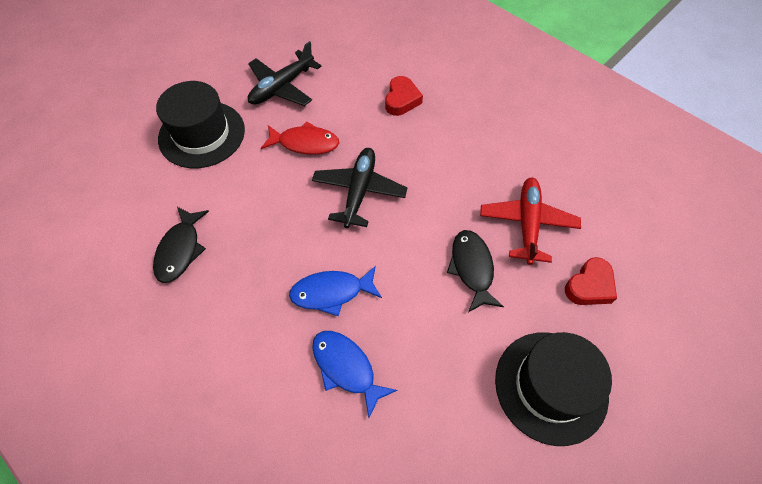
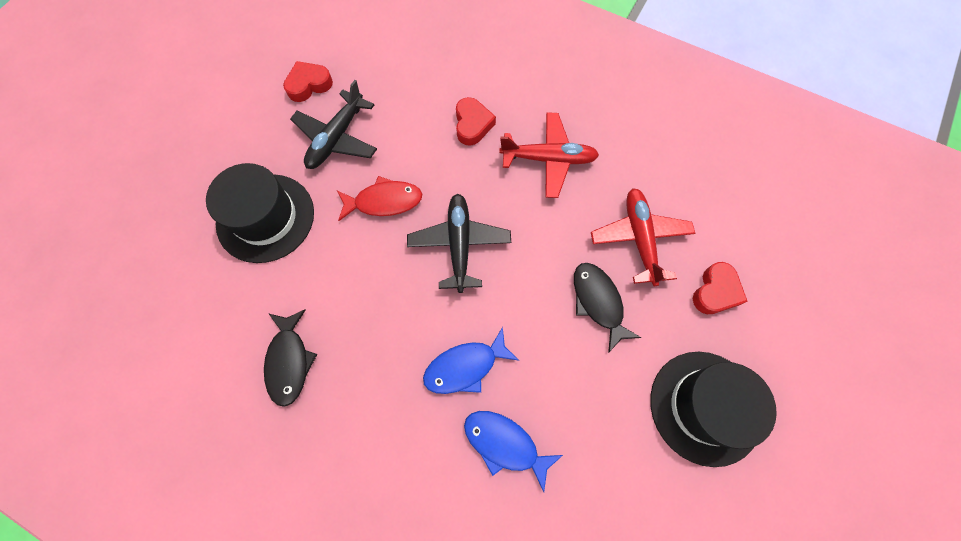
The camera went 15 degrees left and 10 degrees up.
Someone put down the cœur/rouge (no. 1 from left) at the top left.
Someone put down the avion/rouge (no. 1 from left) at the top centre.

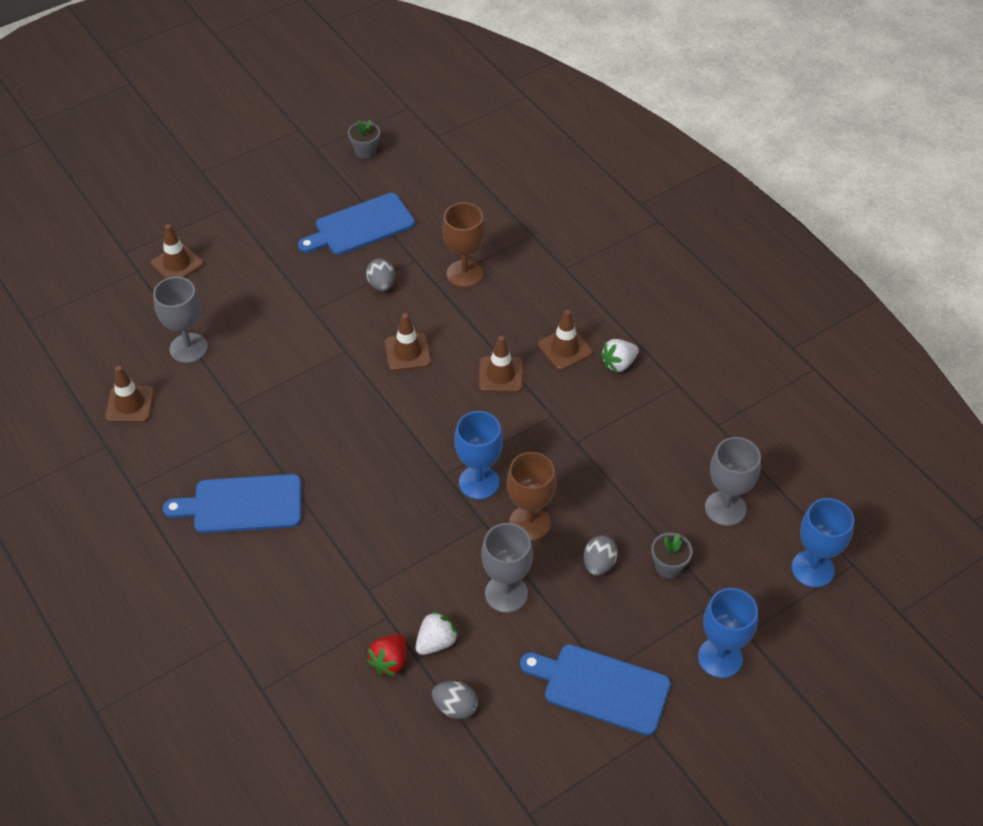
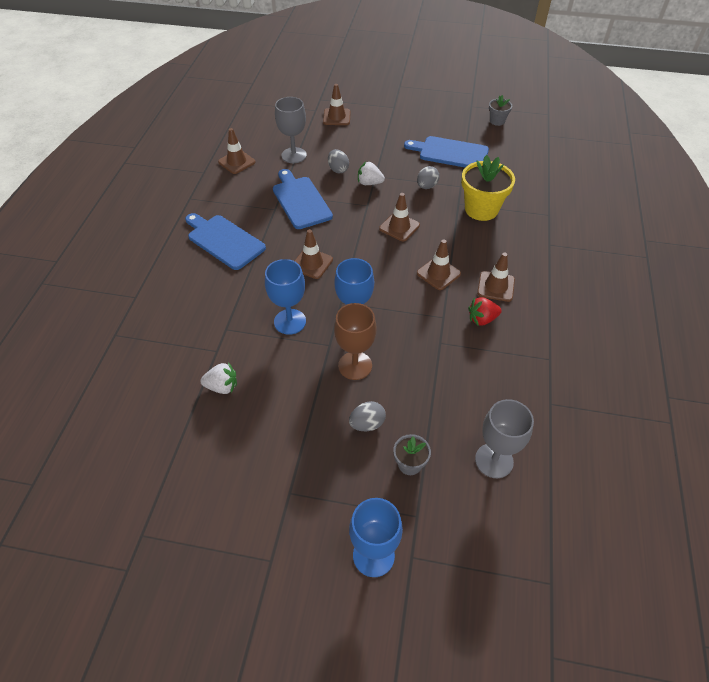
The camera went 45 degrees right and 0 degrees up.
Someone swapped the verre à pied/marron (no. 1 from left) at the top centre for the pot de fleurs/jaune at the top right.
Someone carried the fraise/blanc (no. 2 from left) from the centre to the top centre.
Someone carried the verre à pied/bleu (no. 3 from left in the first image) from the middle right to the centre.
Someone took away the verre à pied/gris (no. 2 from left) at the bottom centre.
Someone carried the fraise/rouge from the bottom centre to the middle right.
Someone carried the planche à découper/bleu (no. 3 from left in the first image) from the bottom centre to the top centre.
Someone carried the œuf/gris (no. 2 from left in the first image) from the bottom centre to the top centre.
Someone put down the cône de chantier/marron (no. 2 from left) at the centre.

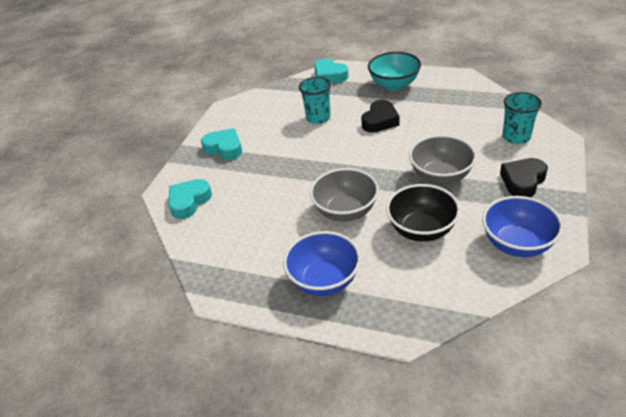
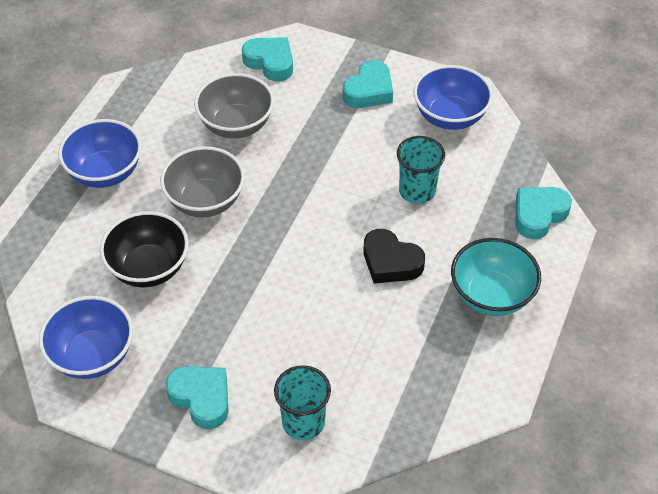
The camera went 90 degrees right and 10 degrees up.
Someone carried the bol/gris (no. 2 from left) from the middle right to the top centre.
Someone repainted the cœur/noir (no. 2 from left) at the middle right, which became the cœur/turquoise (no. 1 from left) at the bottom left.
Someone put down the bol/bleu (no. 3 from left) at the top right.

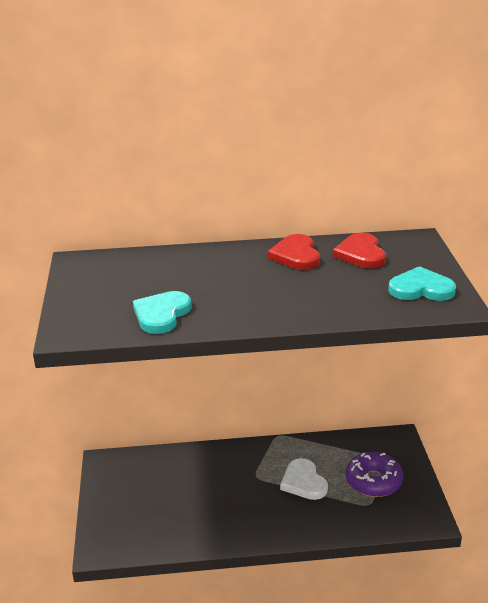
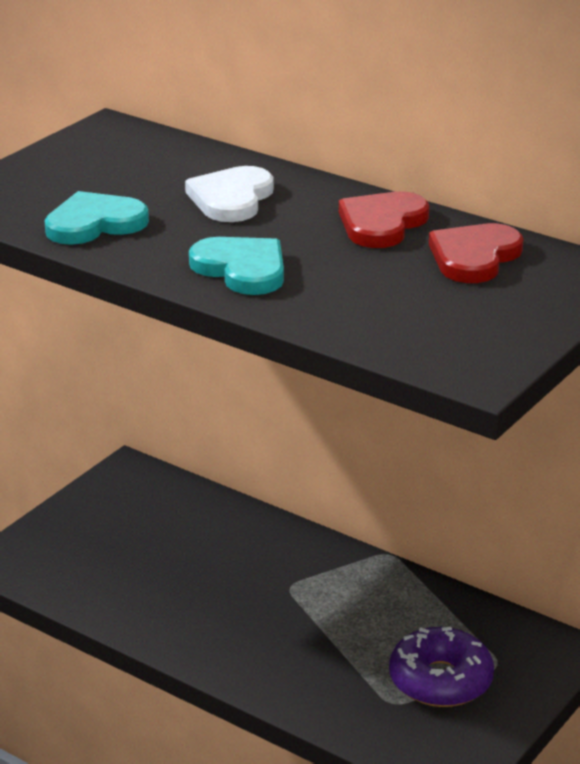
The camera went 40 degrees right and 0 degrees up.
Someone carried the cœur/turquoise (no. 2 from left) from the middle right to the centre.
Someone carried the cœur/blanc from the bottom centre to the top centre.

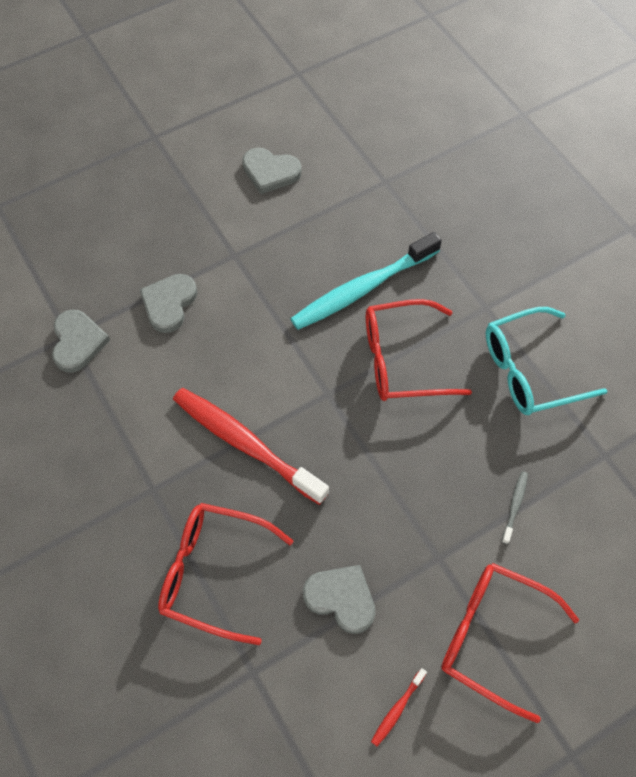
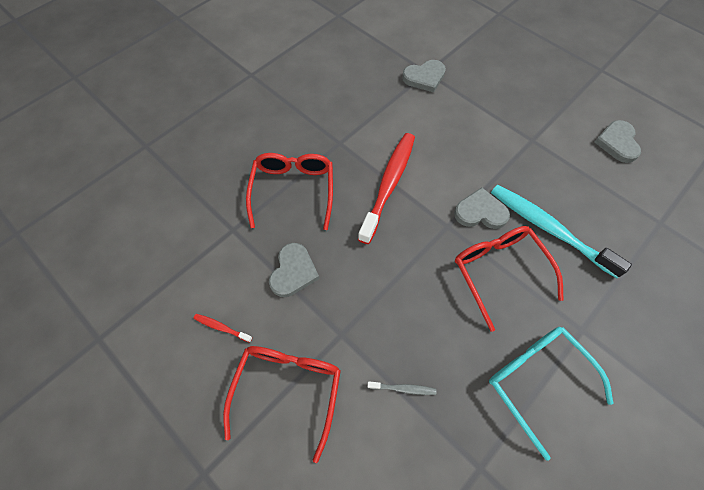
The camera went 75 degrees right and 0 degrees up.
Someone carried the cœur/gris (no. 2 from left in the first image) from the middle left to the middle right.

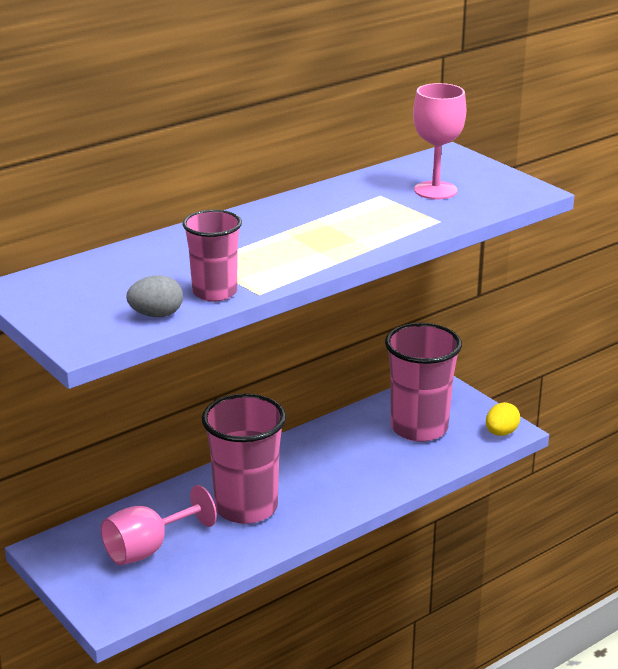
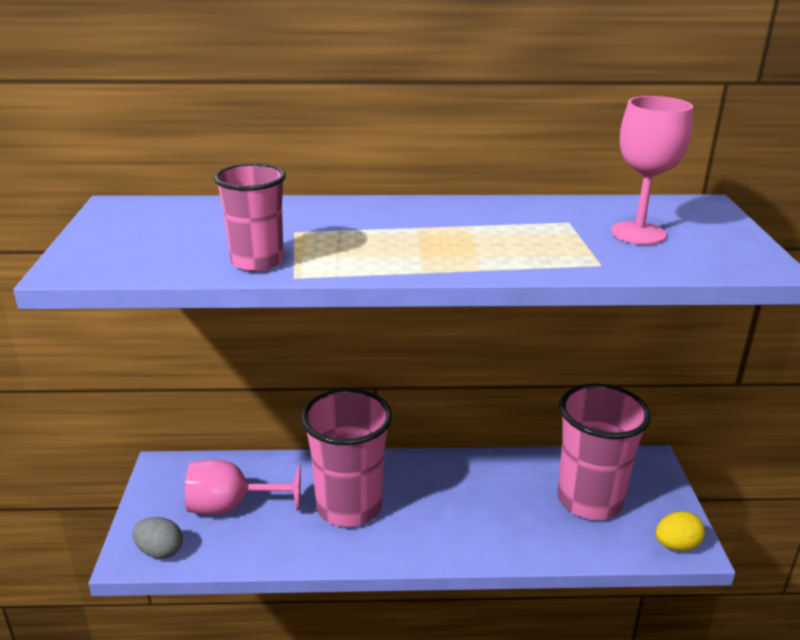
The camera went 35 degrees right and 0 degrees up.
Someone carried the œuf/gris from the middle left to the bottom left.

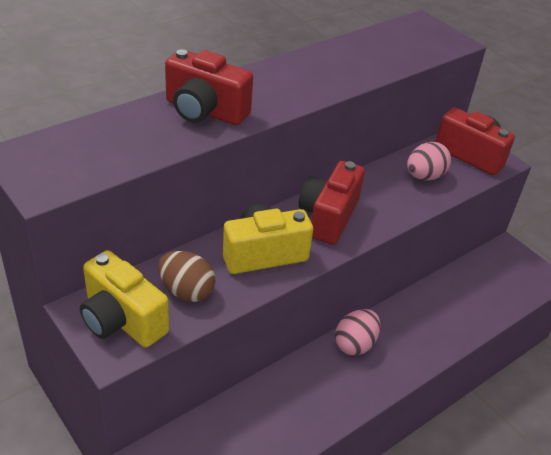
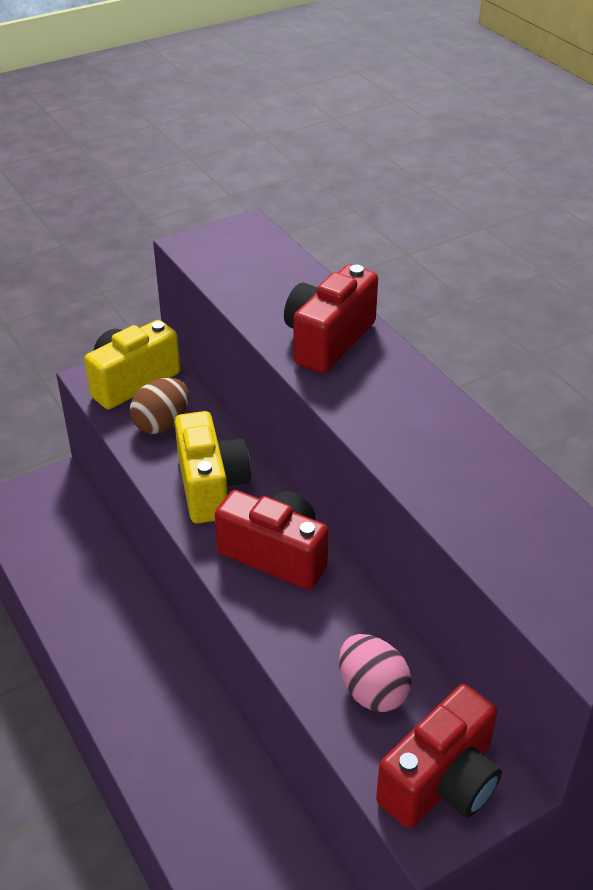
The camera went 100 degrees right and 0 degrees up.
Someone took away the œuf/rose (no. 1 from left) at the bottom centre.

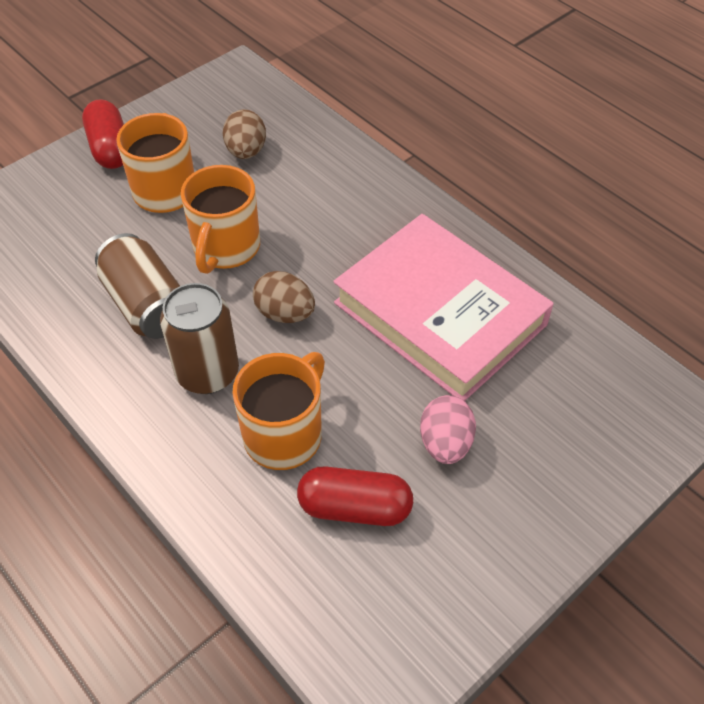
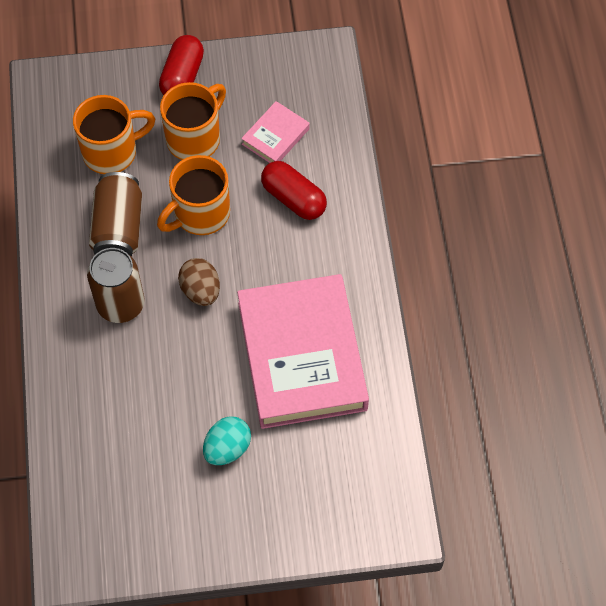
The camera went 35 degrees right and 10 degrees up.
Someone swapped the œuf/marron (no. 1 from left) at the top centre for the livre/rose (no. 1 from left) at the top centre.
Someone carried the tasse/orange (no. 3 from left in the first image) from the centre to the top left.
Someone repainted the œuf/rose at the centre, which became the œuf/turquoise at the bottom centre.
Someone carried the gélule/rouge (no. 2 from left) from the bottom centre to the top centre.

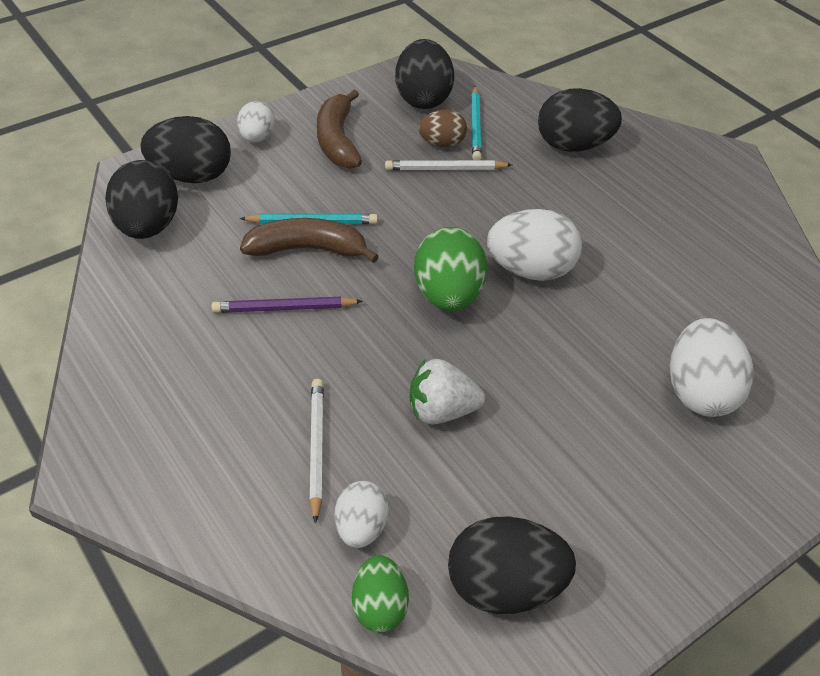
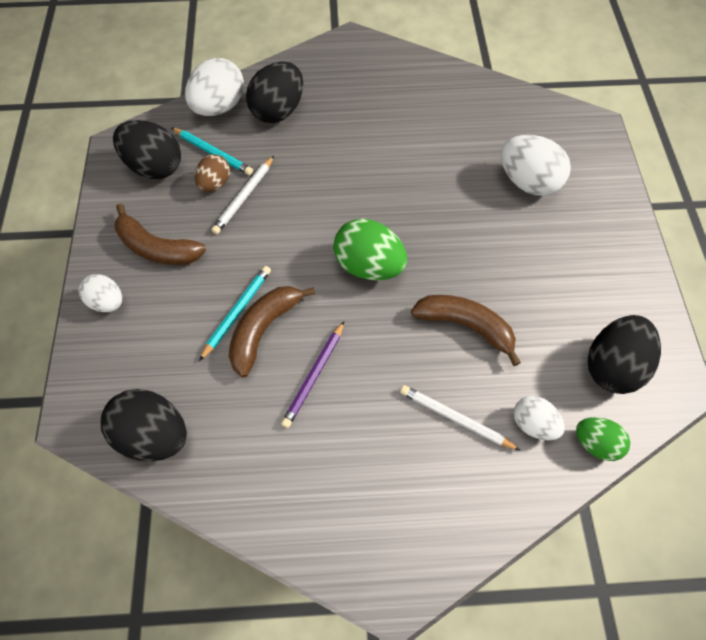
The camera went 55 degrees left and 15 degrees up.
Someone took away the œuf/noir (no. 2 from left) at the top left.
Someone carried the œuf/blanc (no. 3 from left in the first image) from the centre to the top left.
Someone swapped the fraise/blanc at the centre for the banane/marron (no. 3 from left) at the centre.

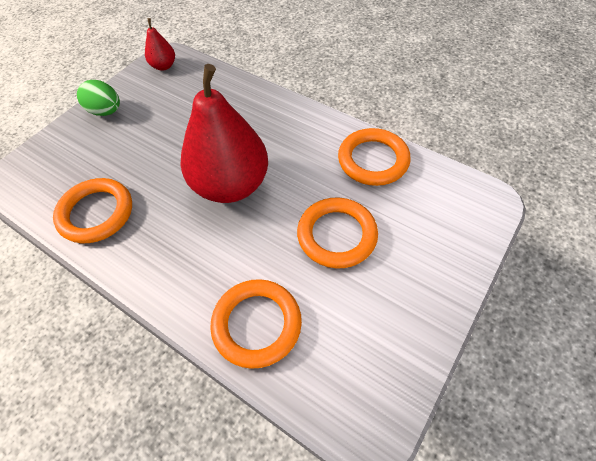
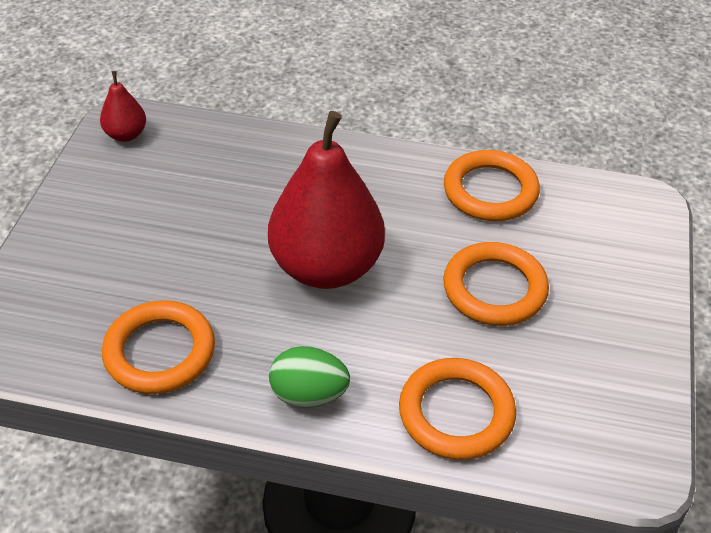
The camera went 25 degrees left and 10 degrees down.
Someone carried the œuf/vert from the top left to the bottom centre.

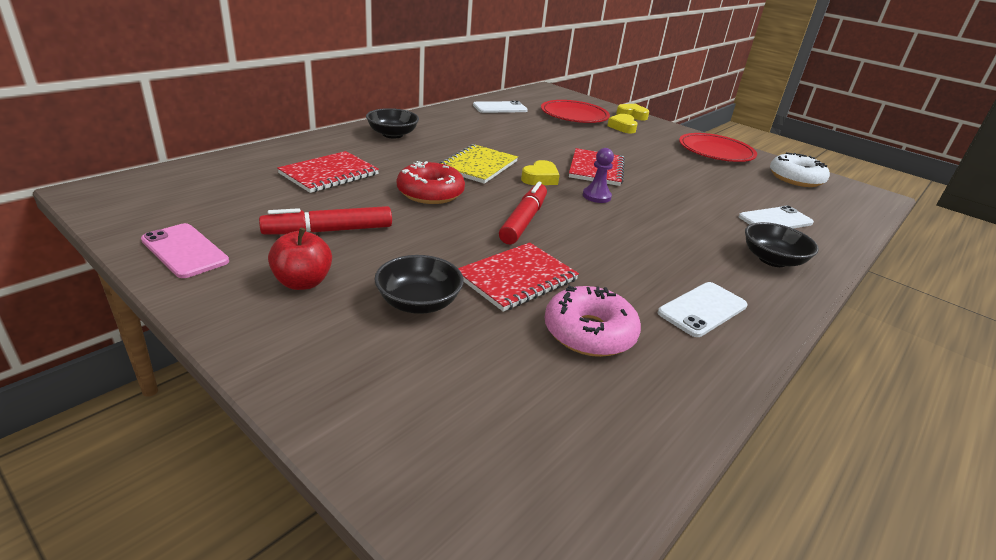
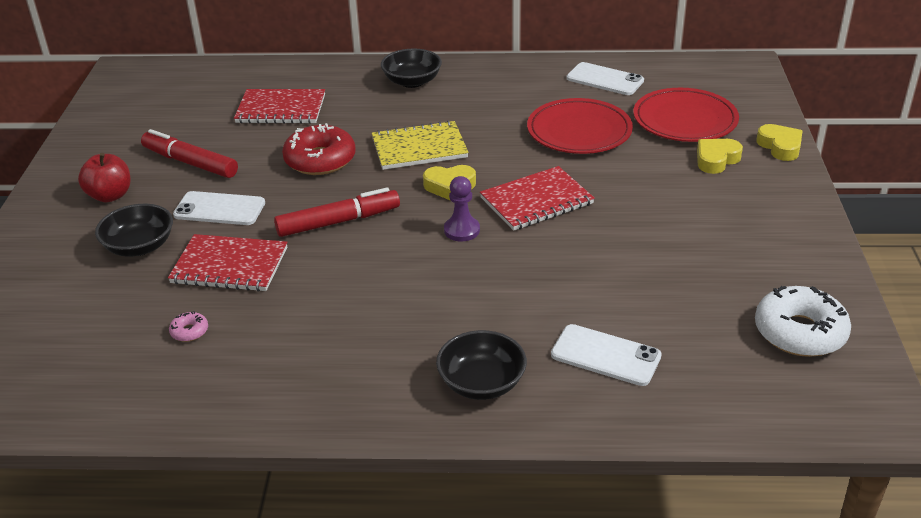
The camera went 55 degrees right and 5 degrees up.
Someone carried the assiette/rouge (no. 2 from left in the first image) from the top right to the top centre.
Someone took away the téléphone/rose at the middle left.
Someone carried the téléphone/blanc (no. 2 from left in the first image) from the middle right to the middle left.
Someone scaled the beignet/rose at the centre by 0.43.

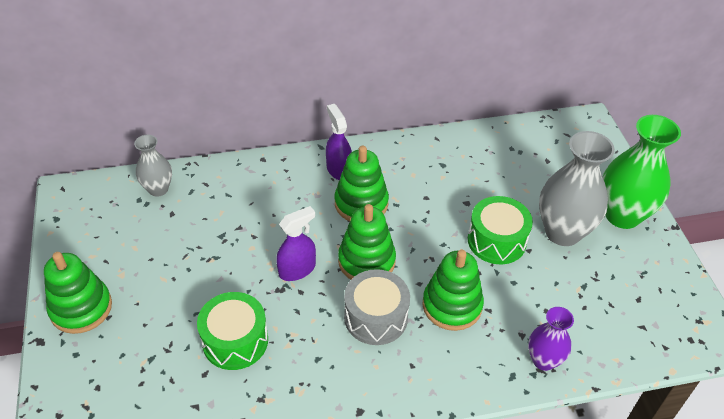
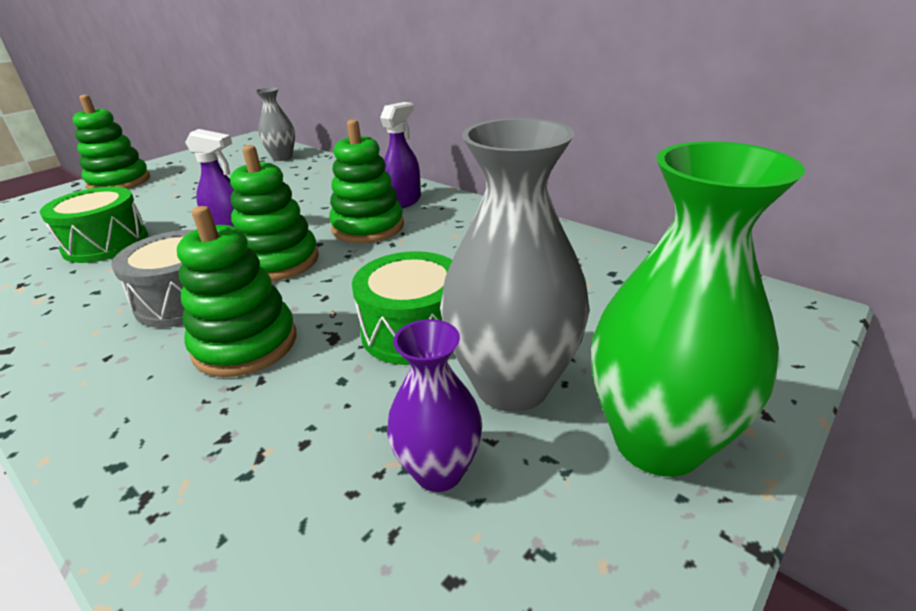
The camera went 55 degrees right and 15 degrees down.
Someone carried the vase/violet from the bottom right to the centre.

